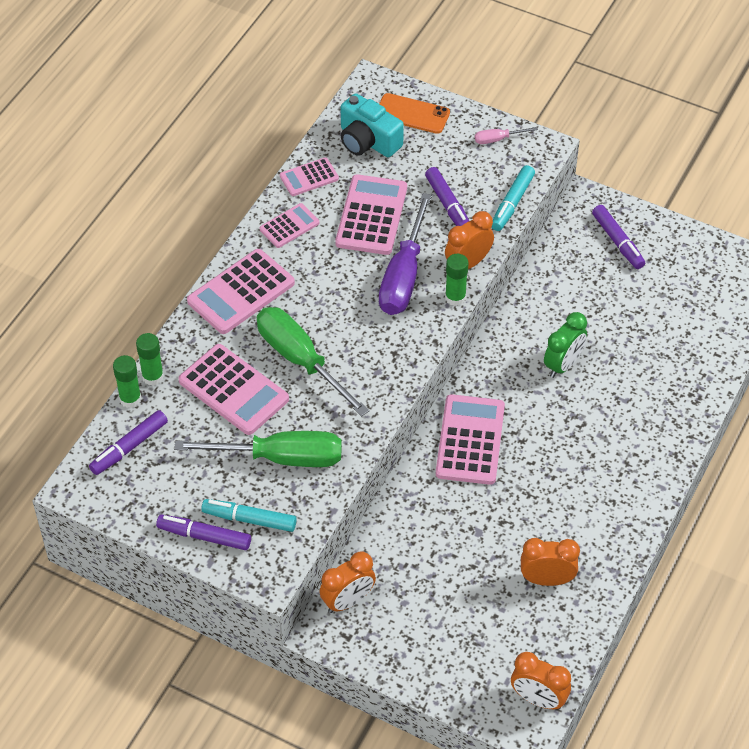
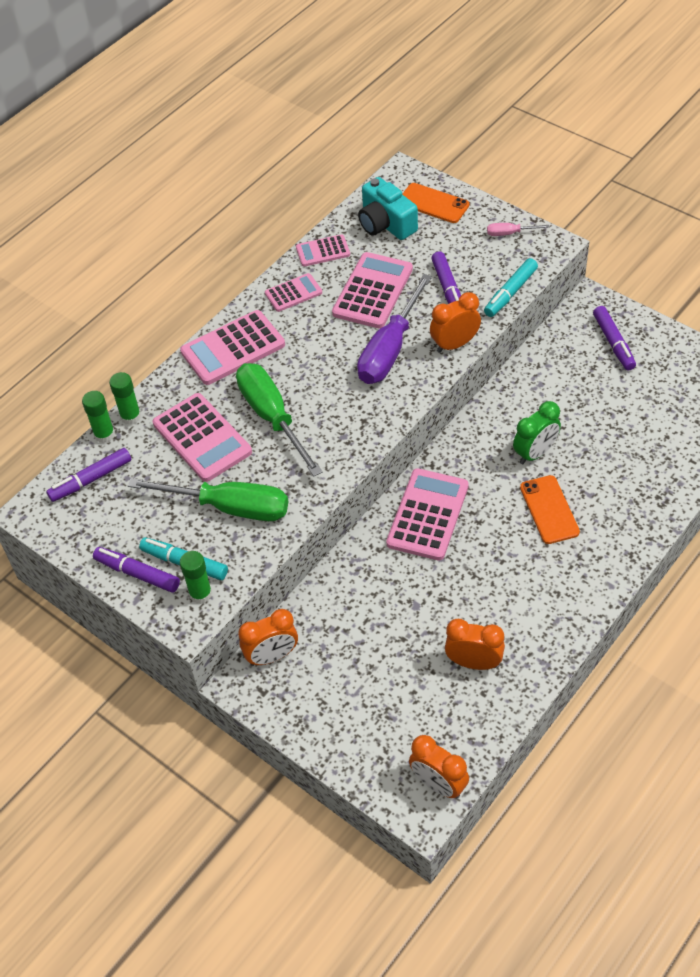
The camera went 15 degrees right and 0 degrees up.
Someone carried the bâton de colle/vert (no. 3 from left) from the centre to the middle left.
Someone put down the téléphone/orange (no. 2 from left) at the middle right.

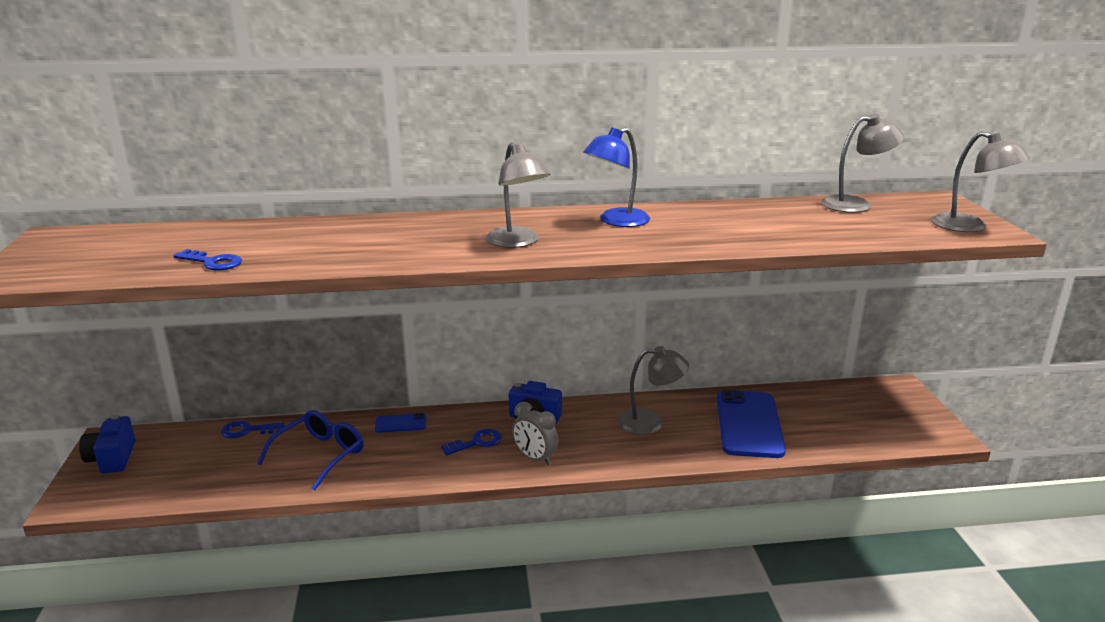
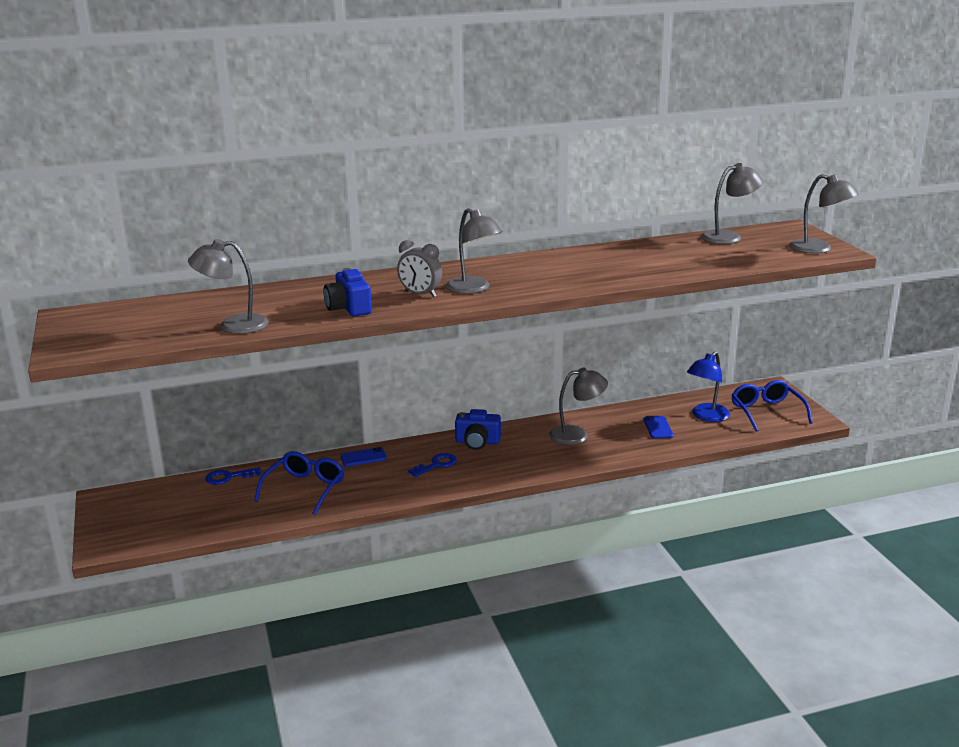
The camera went 10 degrees left and 0 degrees up.
Someone carried the lampe/bleu from the top centre to the middle right.
Someone swapped the clé/bleu (no. 1 from left) at the middle left for the lampe/gris (no. 1 from left) at the middle left.
Someone scaled the téléphone/bleu (no. 2 from left) at the bottom right by 0.45.
Someone carried the réveil/gris from the bottom centre to the centre.
Someone carried the appareil photo/bleu (no. 1 from left) from the bottom left to the centre.
Someone put down the lunettes/bleu (no. 2 from left) at the middle right.

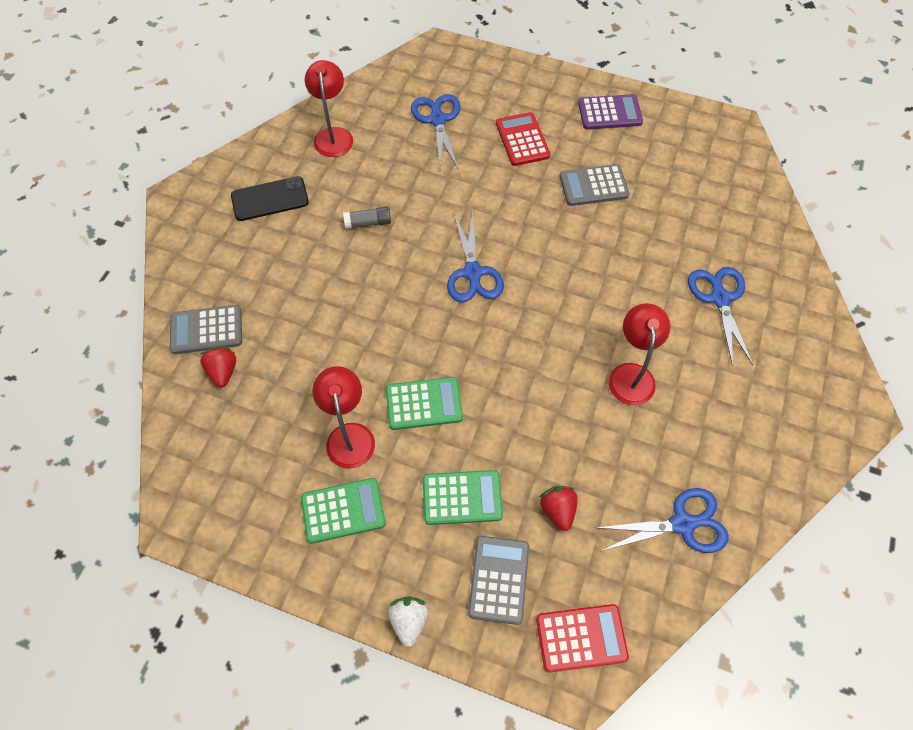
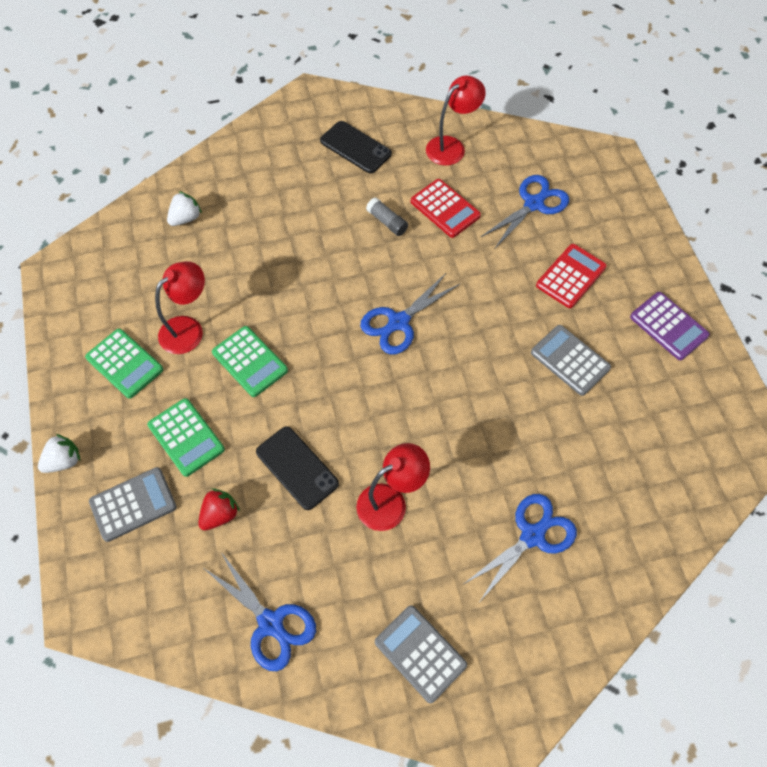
The camera went 55 degrees right and 0 degrees up.
Someone carried the calculatrice/gris (no. 1 from left in the first image) from the middle left to the bottom centre.
Someone repainted the fraise/rouge (no. 1 from left) at the middle left, which became the fraise/blanc (no. 2 from left) at the top left.
Someone carried the calculatrice/rouge (no. 2 from left in the first image) from the bottom centre to the top centre.
Someone put down the téléphone/noir (no. 1 from left) at the centre.

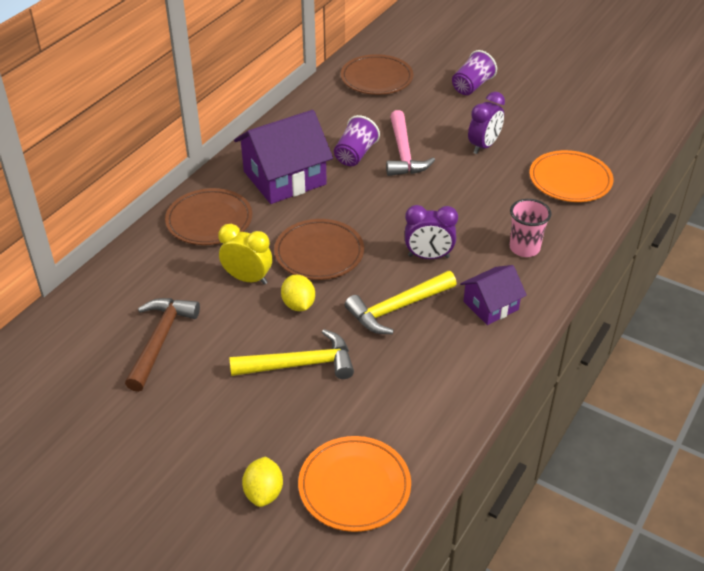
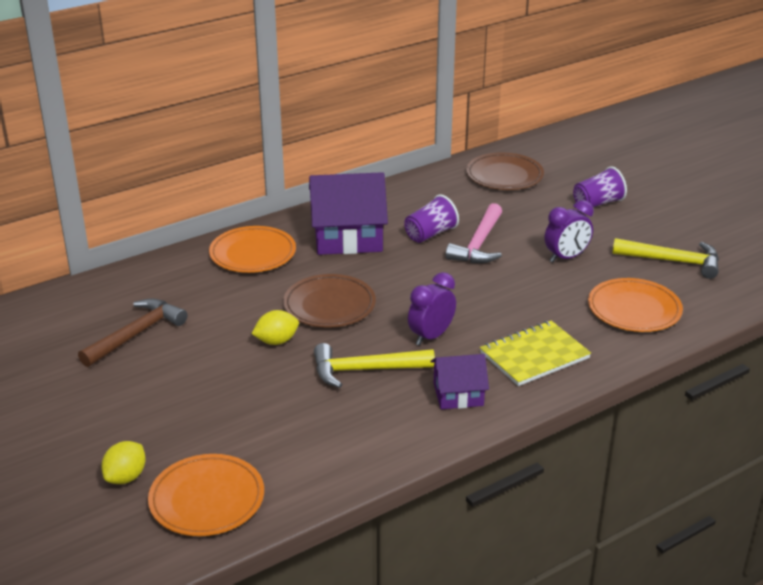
The camera went 25 degrees right and 10 degrees down.
Someone repainted the assiette/marron (no. 1 from left) at the middle left, which became the assiette/orange (no. 2 from left) at the middle left.
Someone swapped the gobelet/rose at the middle right for the carnet/jaune at the middle right.
Someone rotated the réveil/violet (no. 1 from left) at the centre by 105 degrees clockwise.
Someone took away the réveil/jaune at the centre.
Someone rotated the citron/jaune (no. 2 from left) at the centre by 60 degrees clockwise.
Someone carried the marteau/jaune (no. 1 from left in the first image) from the centre to the middle right.

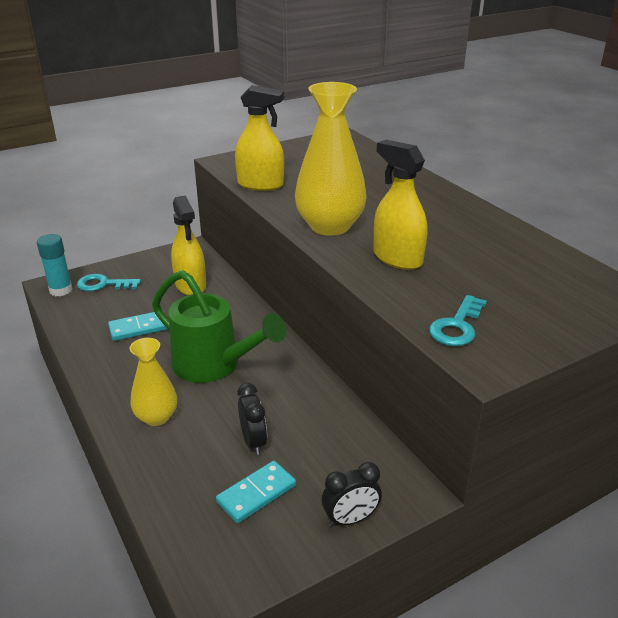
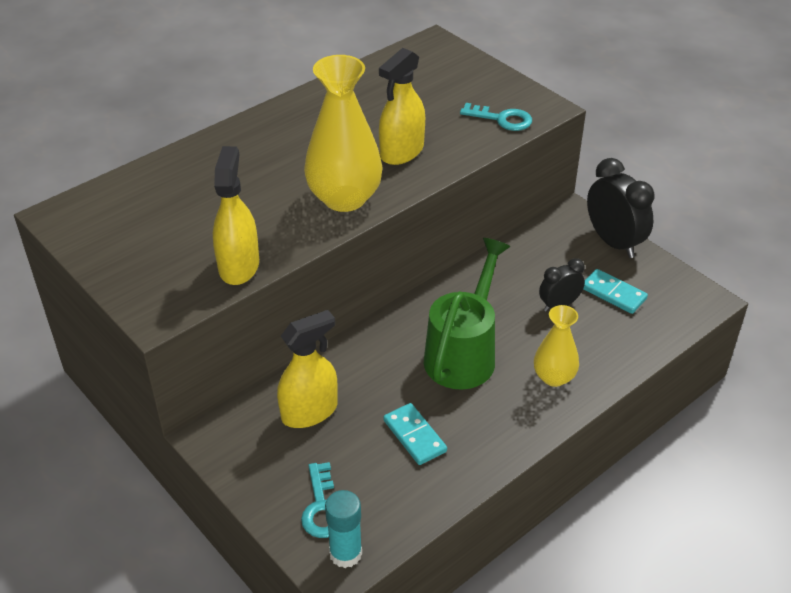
The camera went 100 degrees left and 10 degrees up.
Someone scaled the réveil/noir (no. 2 from left) at the bottom centre by 1.70.

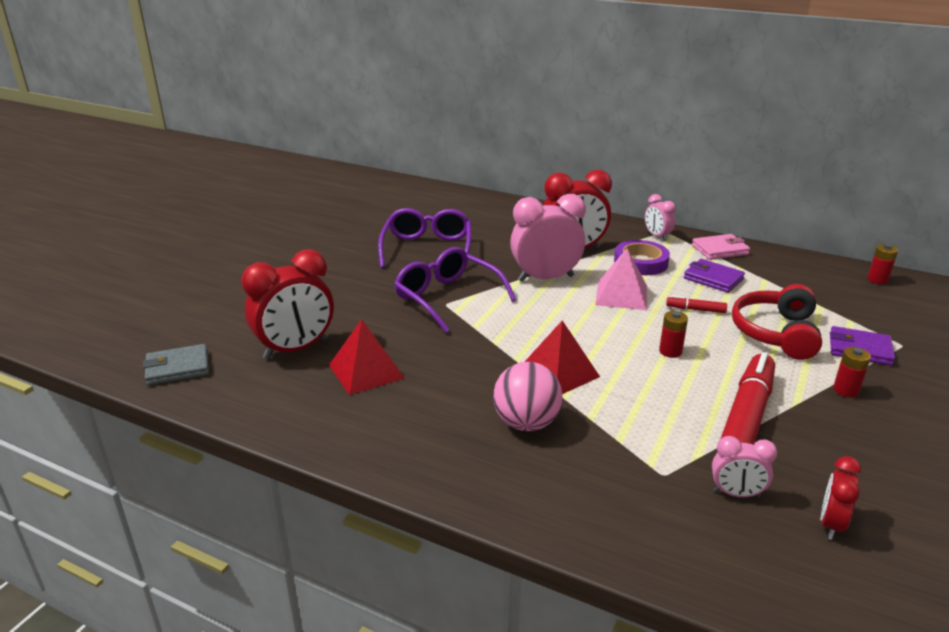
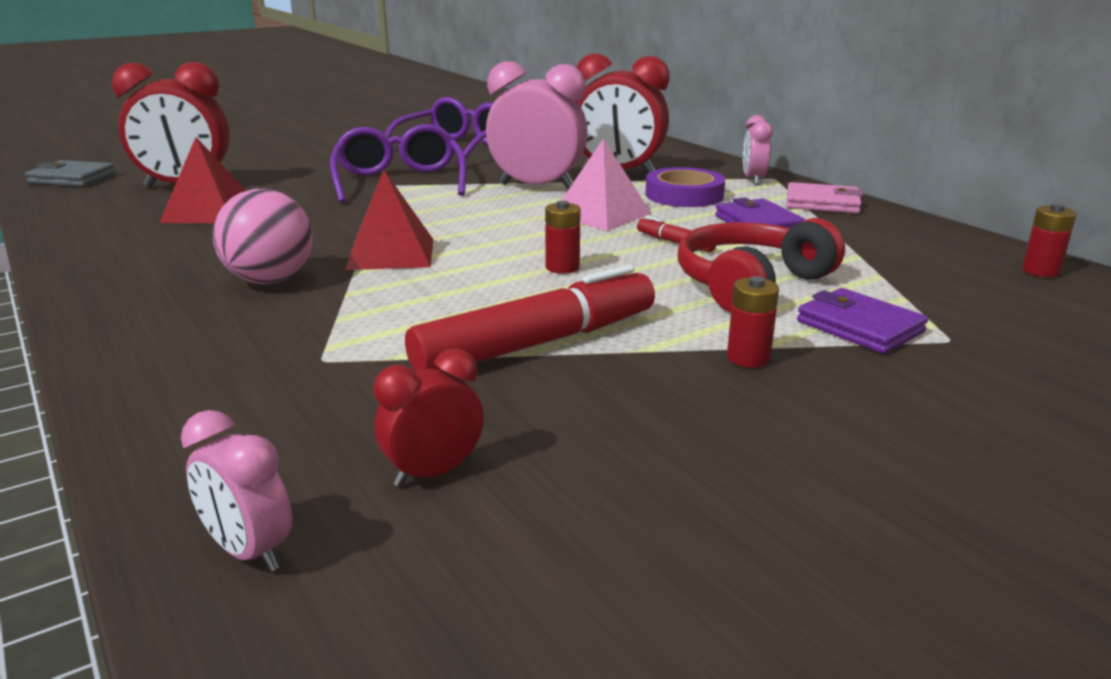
The camera went 30 degrees right and 5 degrees down.
Someone carried the réveil/rose (no. 3 from left in the first image) from the bottom right to the bottom left.

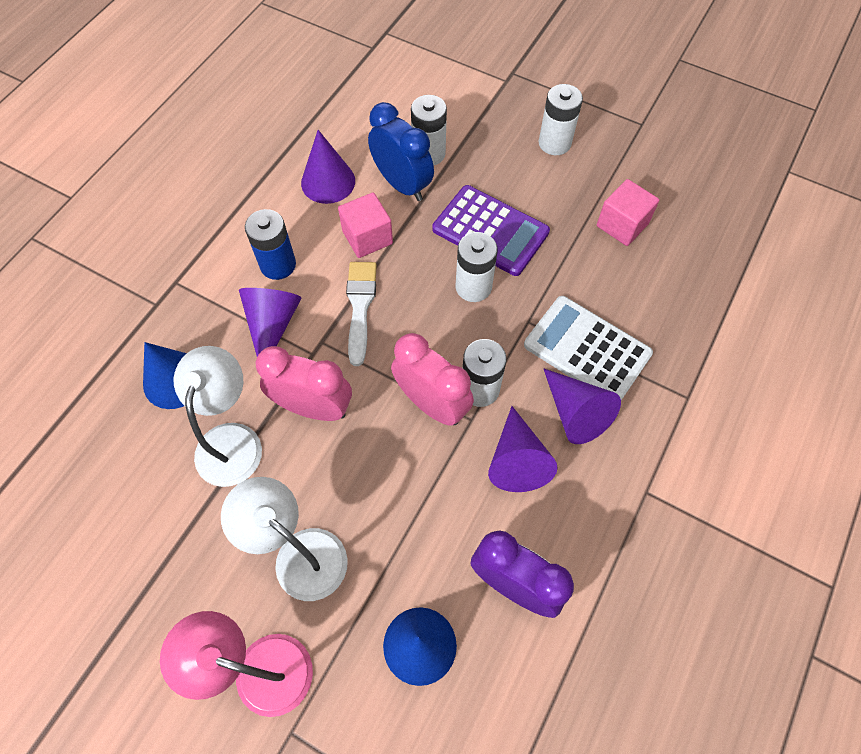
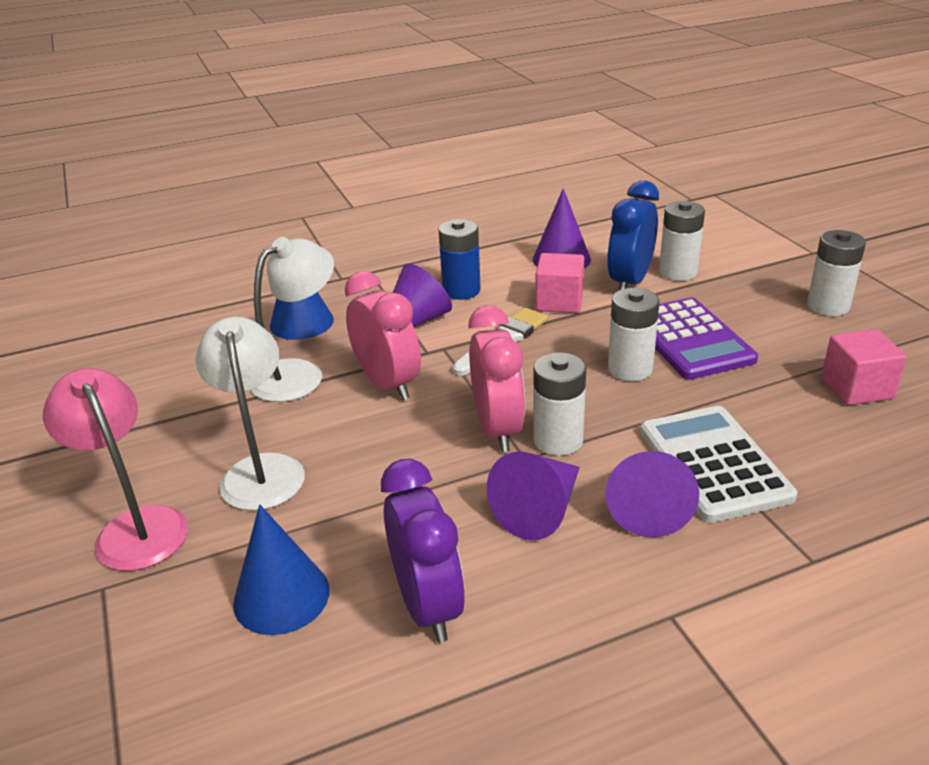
The camera went 40 degrees right and 30 degrees down.
Someone rotated the réveil/bleu at the top centre by 150 degrees counterclockwise.

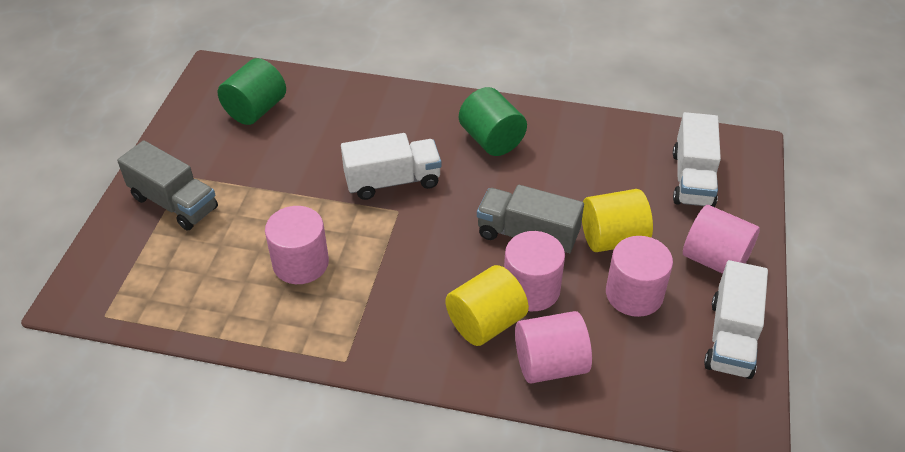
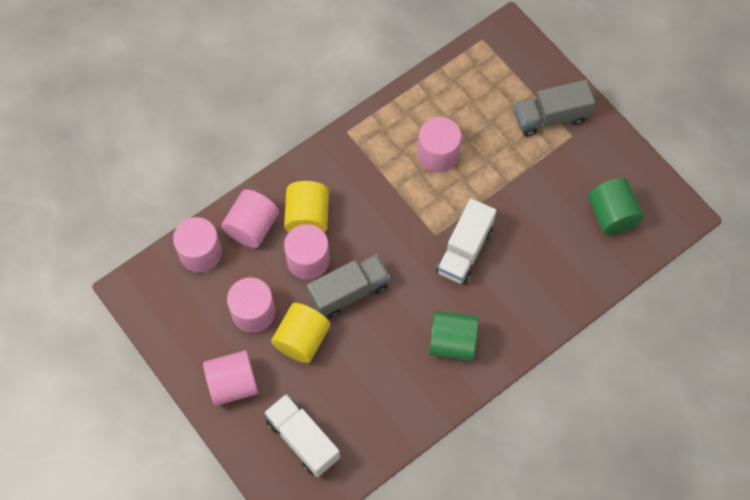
The camera went 130 degrees right and 20 degrees up.
Someone took away the camion/blanc (no. 3 from left) at the bottom right.
Someone put down the cylindre/rose (no. 1 from left) at the middle left.

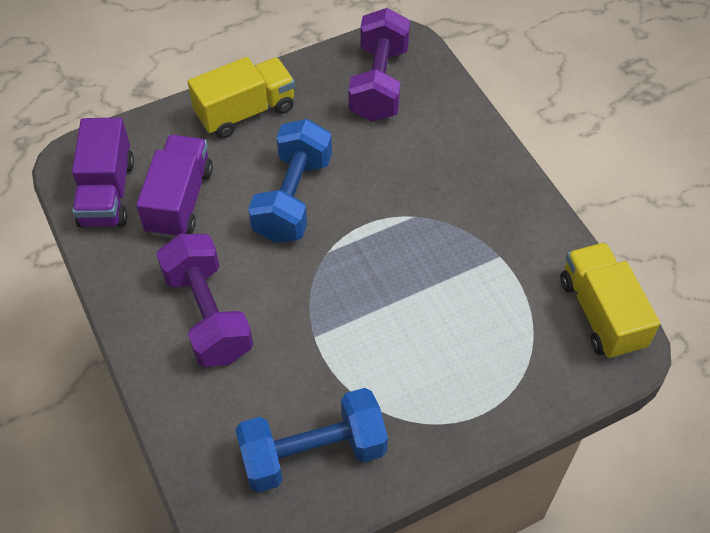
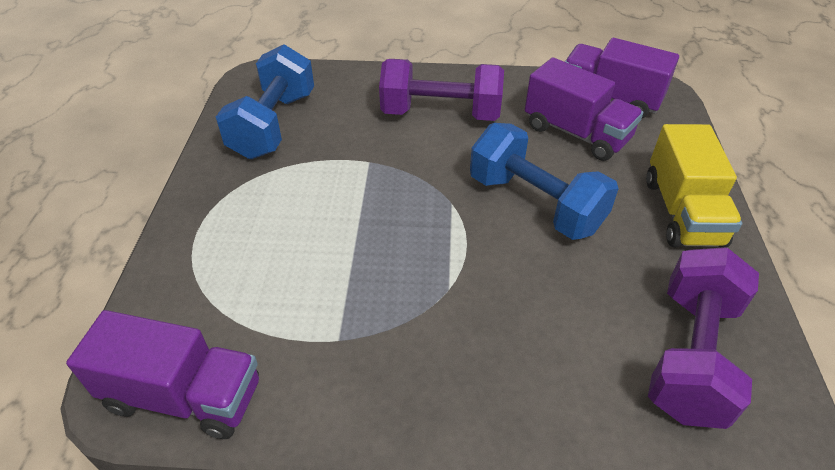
The camera went 120 degrees right and 10 degrees down.
Someone rotated the haltère/violet (no. 2 from left) at the top centre by 75 degrees clockwise.
Someone repainted the camion/jaune (no. 2 from left) at the middle right, which became the camion/violet (no. 1 from left) at the bottom left.

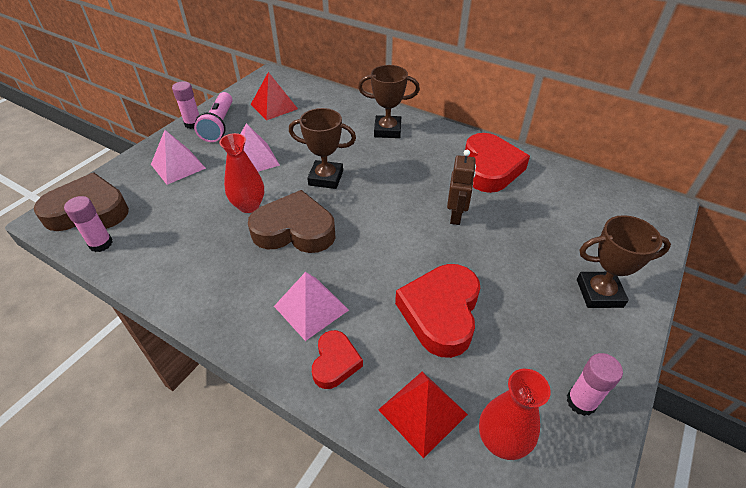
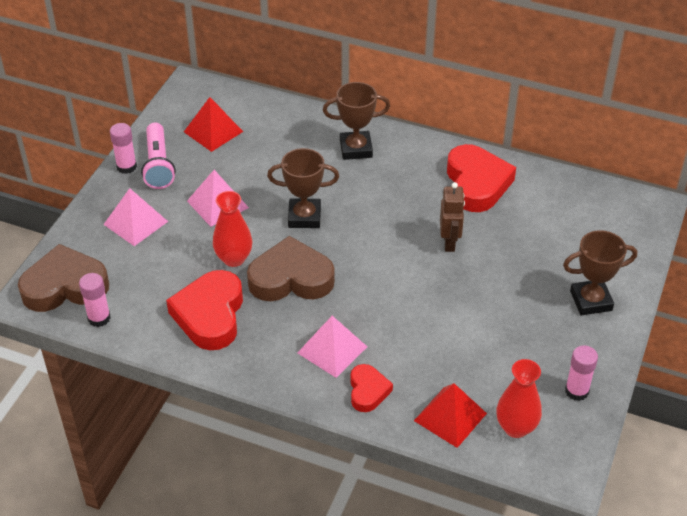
The camera went 10 degrees left and 0 degrees up.
Someone carried the cœur/rouge (no. 2 from left in the first image) from the centre to the middle left.

